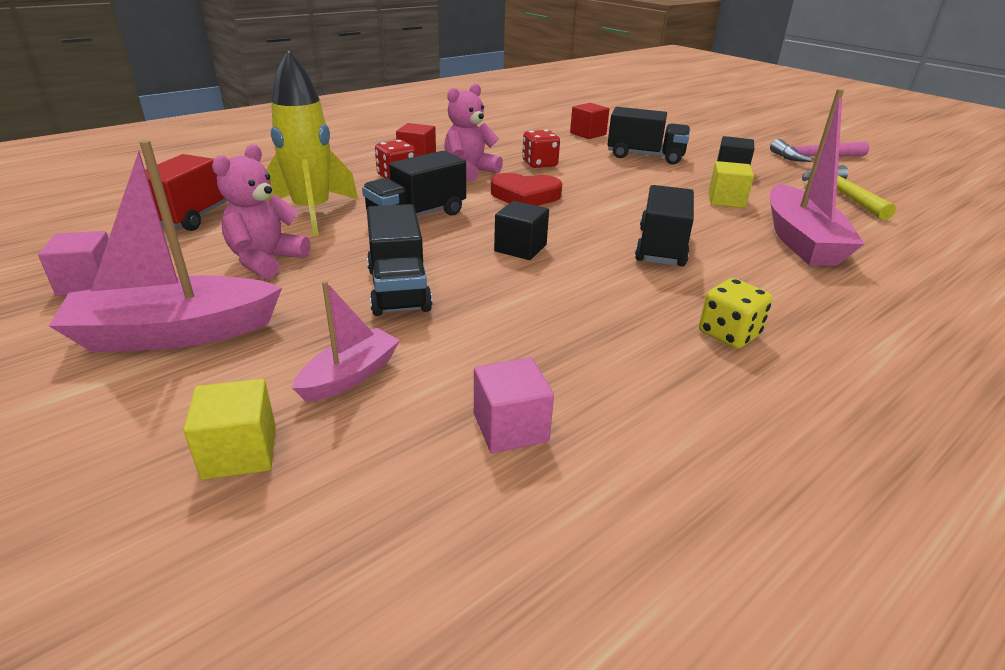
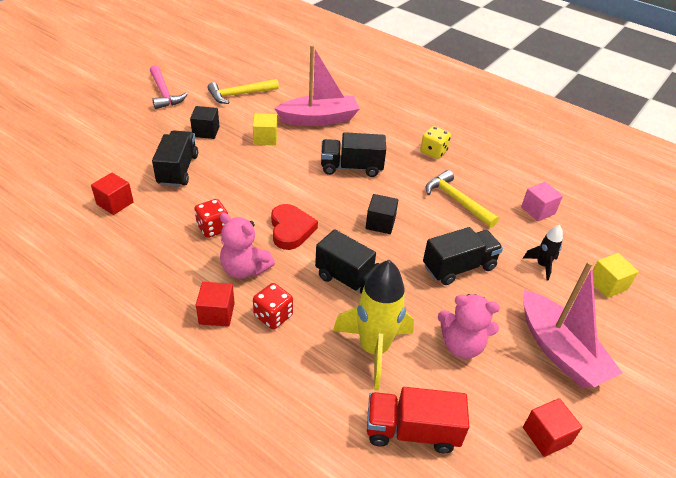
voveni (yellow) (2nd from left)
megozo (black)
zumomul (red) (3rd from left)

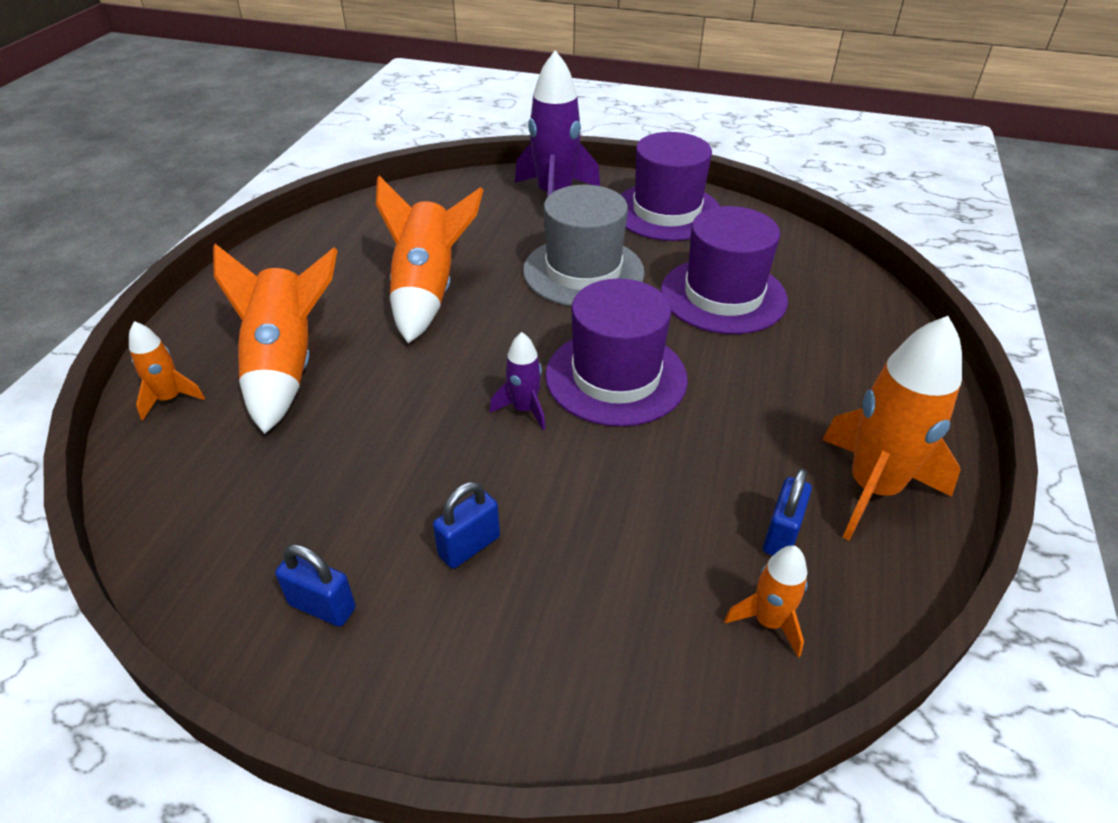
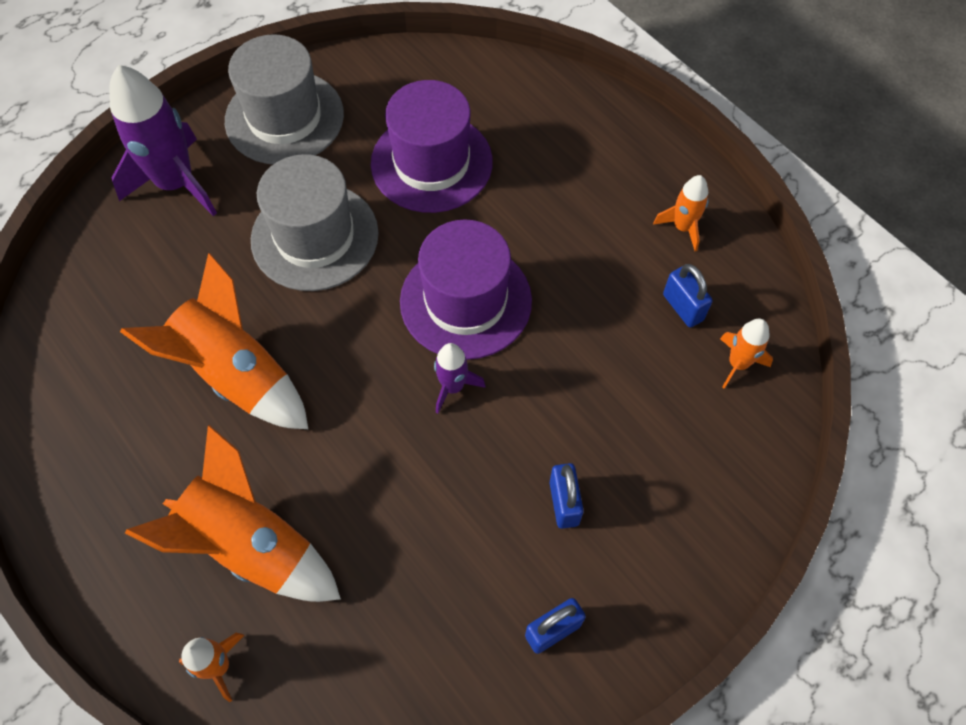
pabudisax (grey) (1st from left)
megozo (orange) (4th from left)

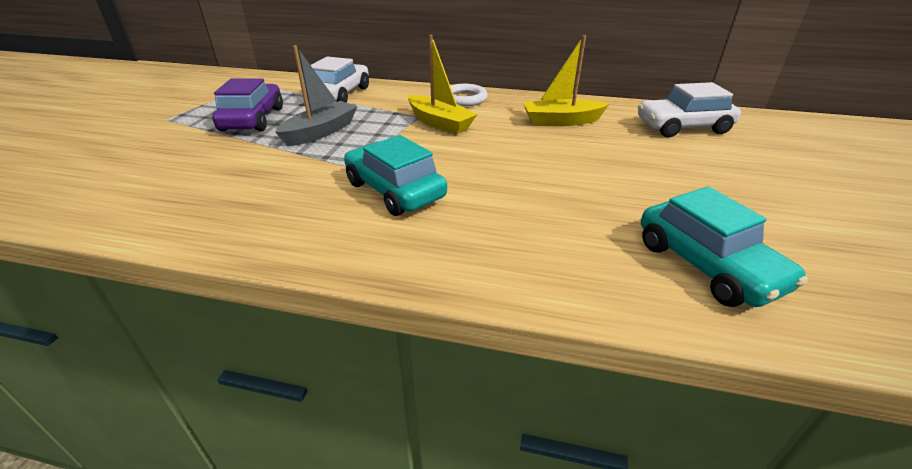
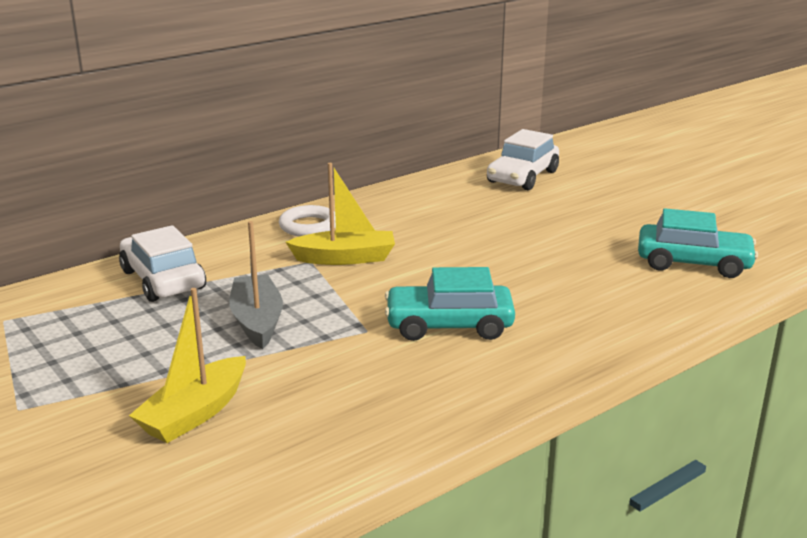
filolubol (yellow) (1st from left)
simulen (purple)

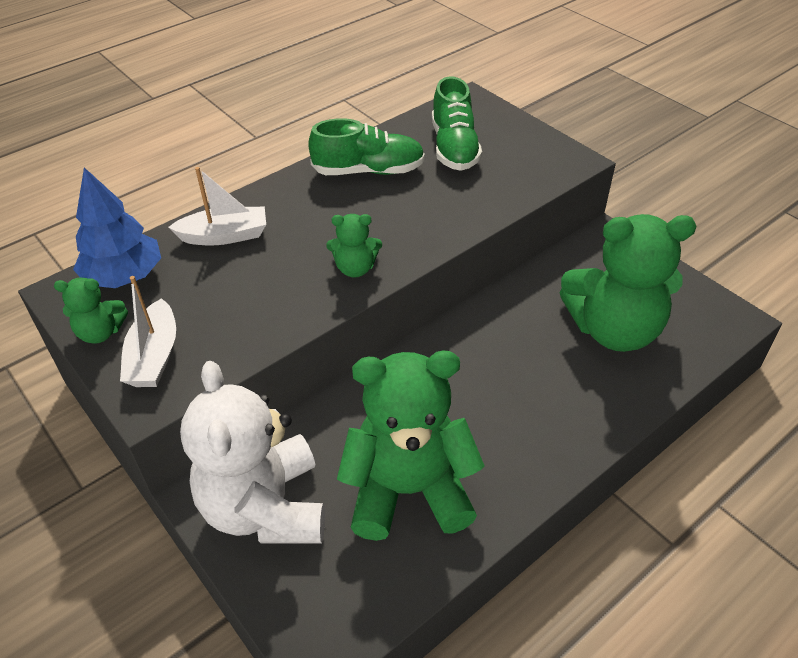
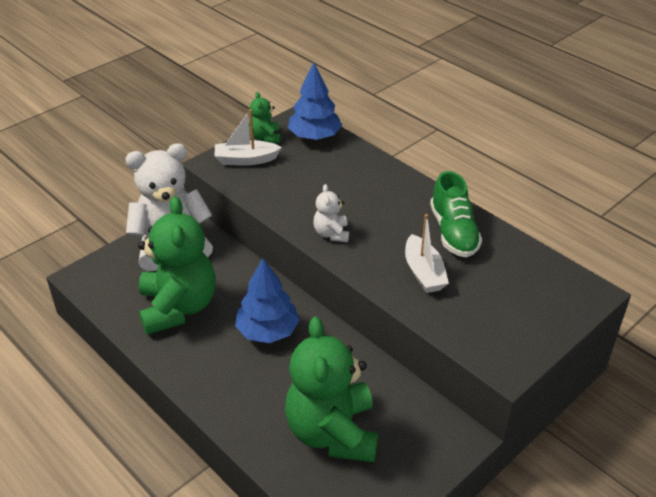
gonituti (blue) (1st from left)
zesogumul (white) (2nd from left)
filolubol (white) (2nd from left)
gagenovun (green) (2nd from left in the first image)

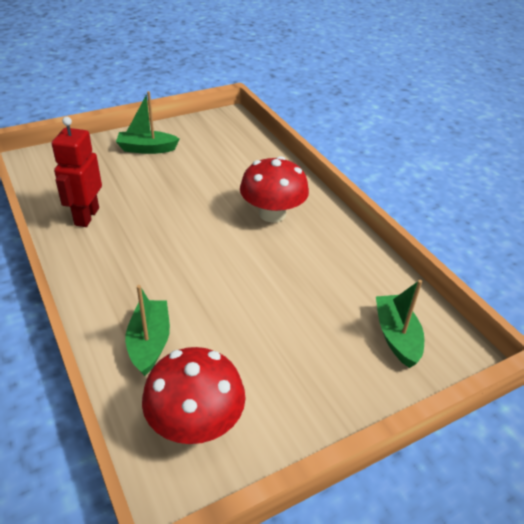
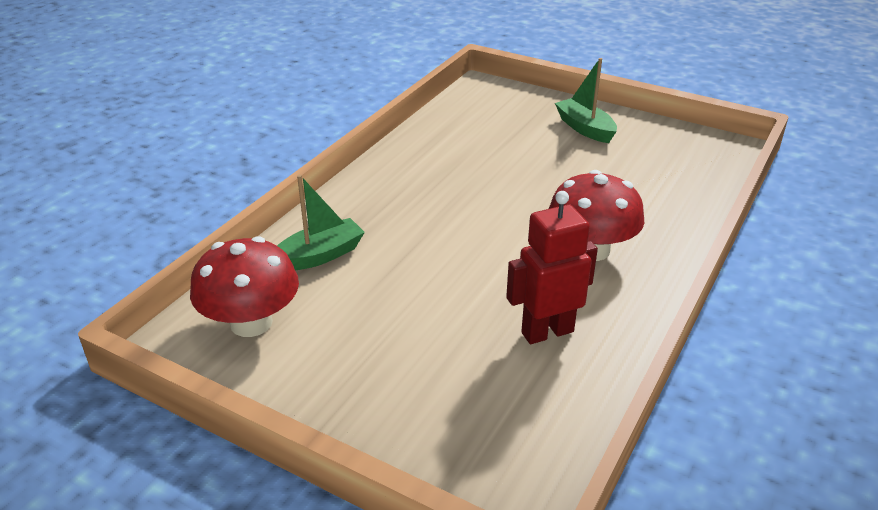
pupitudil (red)
filolubol (green) (3rd from left in the first image)

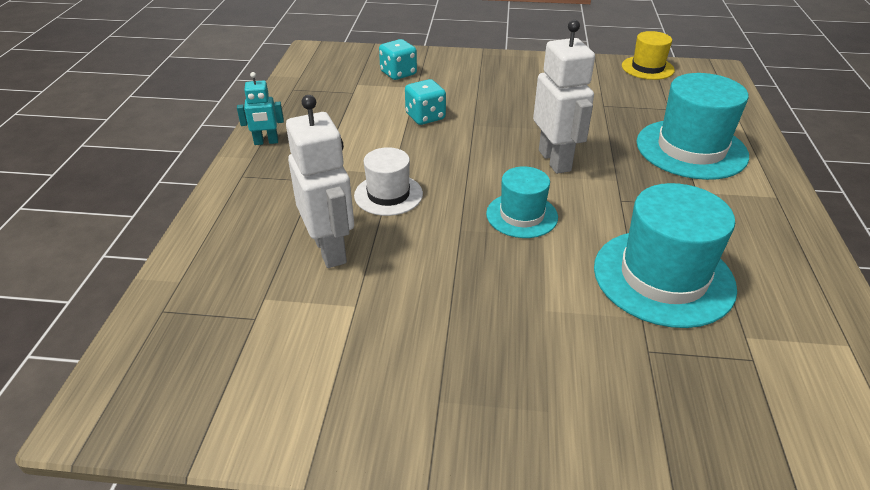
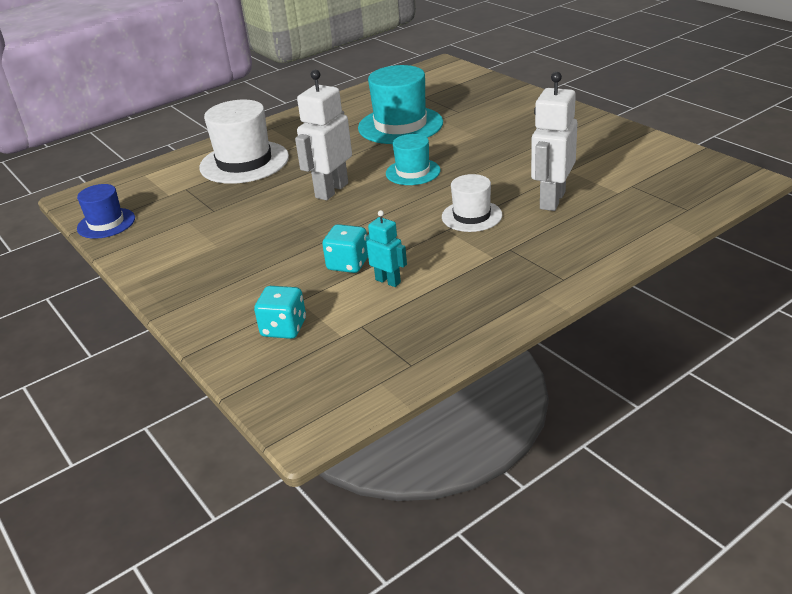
pabudisax (blue)
pabudisax (white) (1st from left)
pupitudil (turquoise)

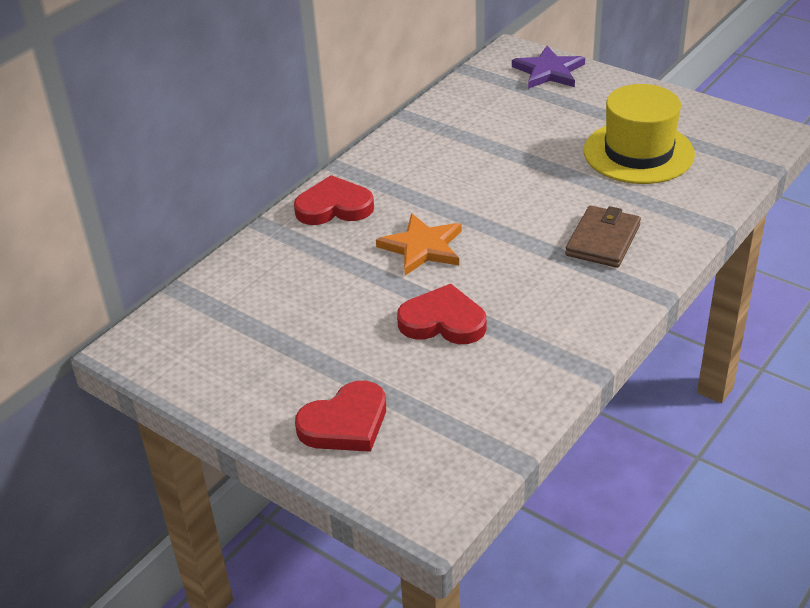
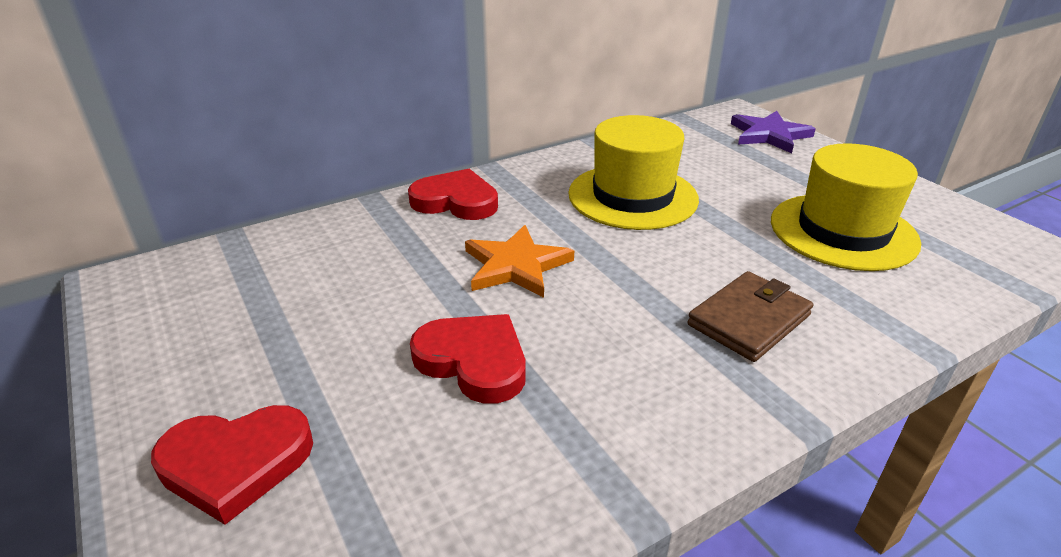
pabudisax (yellow) (1st from left)

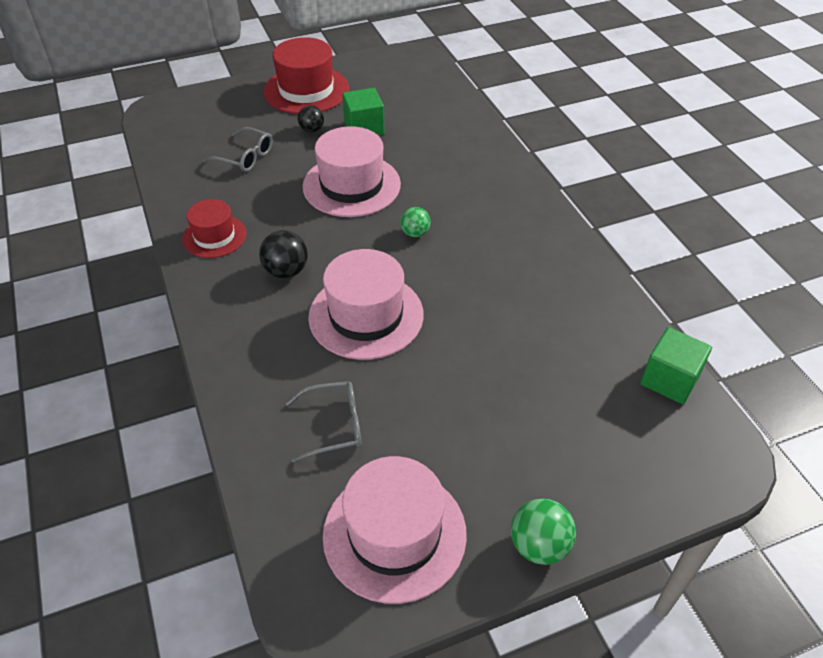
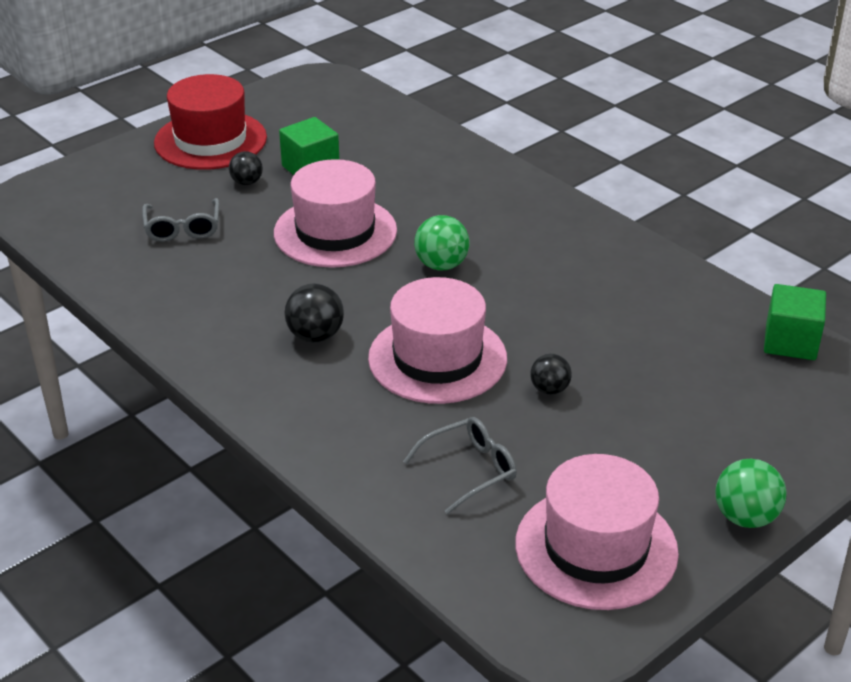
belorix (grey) (1st from left)
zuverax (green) (1st from left)
zuverax (black) (3rd from left)
pabudisax (red) (1st from left in the first image)

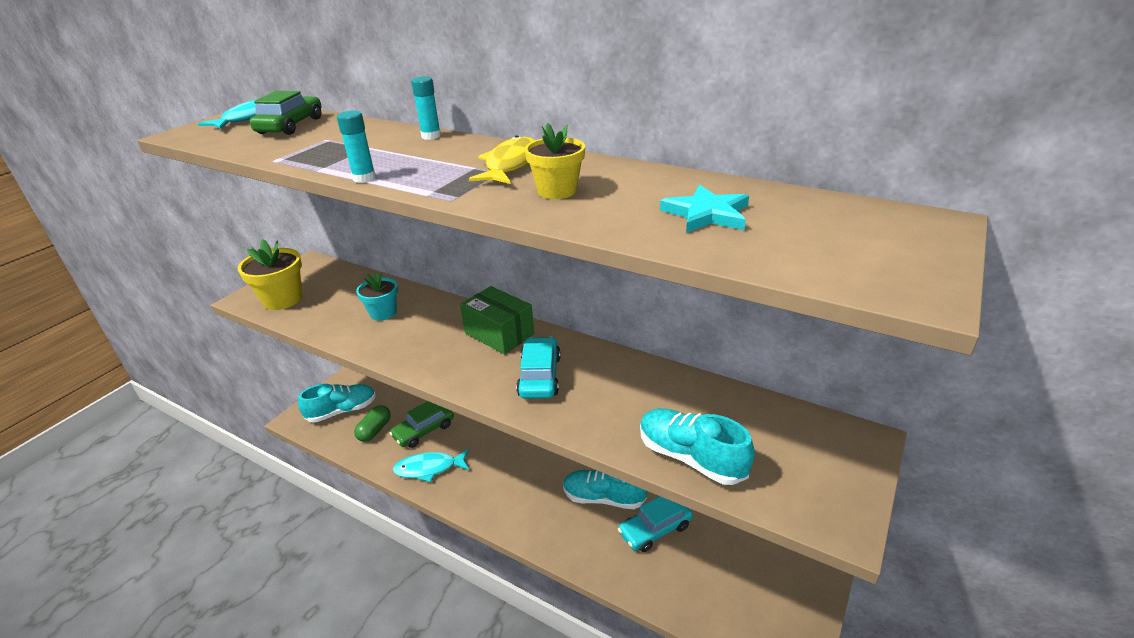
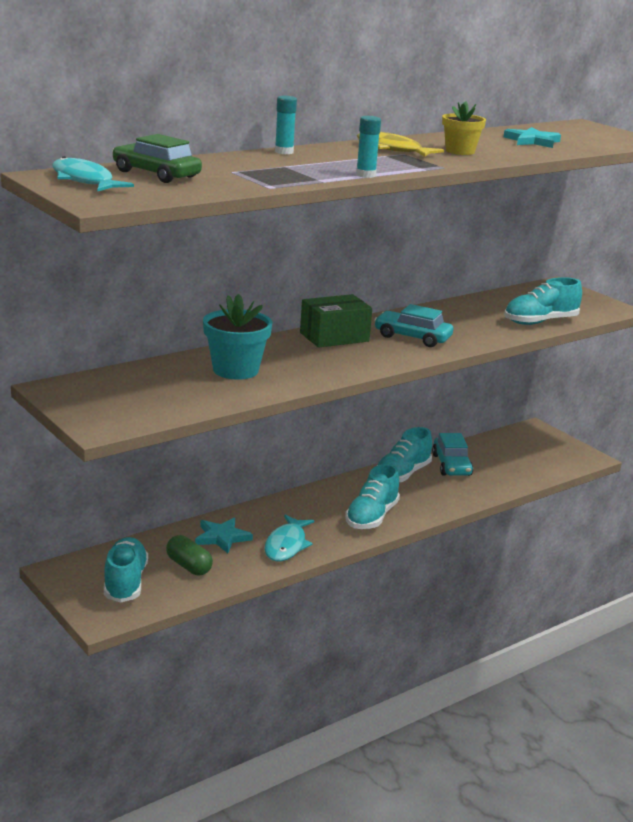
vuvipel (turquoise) (1st from left)
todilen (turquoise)
gagenovun (turquoise) (2nd from left)
todilen (yellow) (1st from left in the first image)

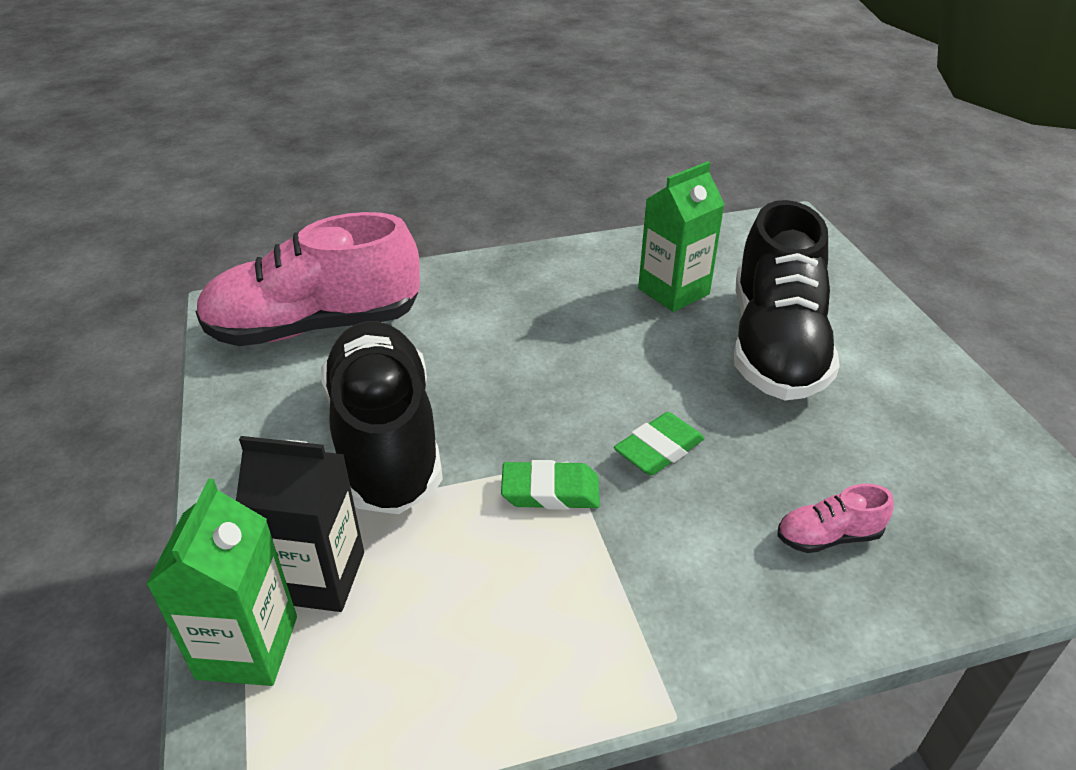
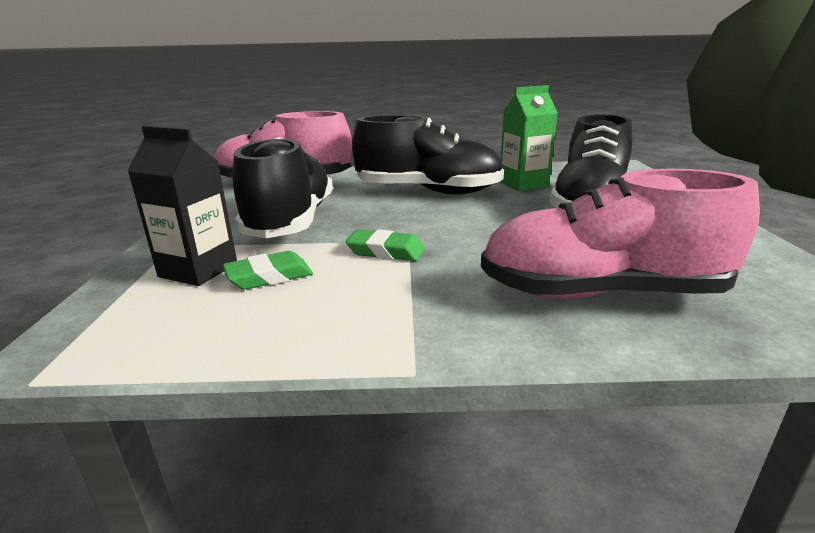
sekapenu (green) (1st from left)
gagenovun (black) (2nd from left)
gagenovun (pink) (2nd from left)
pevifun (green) (1st from left in the first image)

